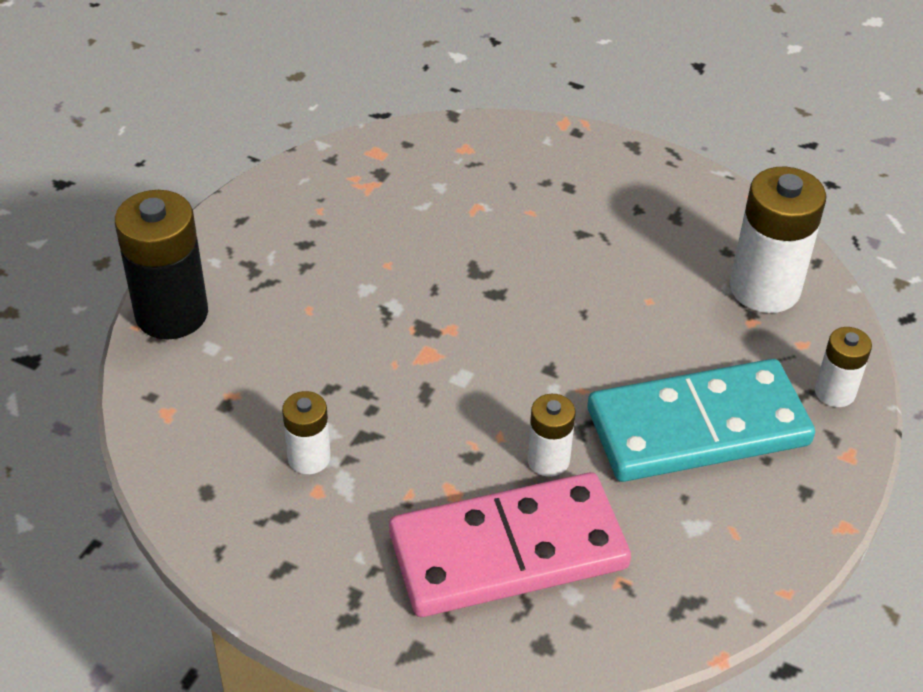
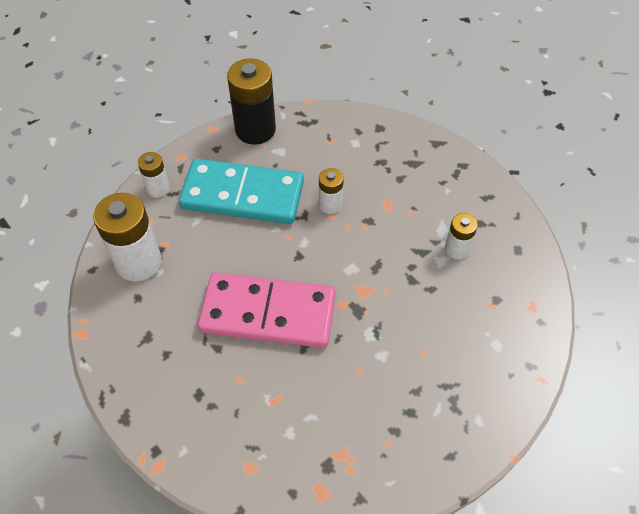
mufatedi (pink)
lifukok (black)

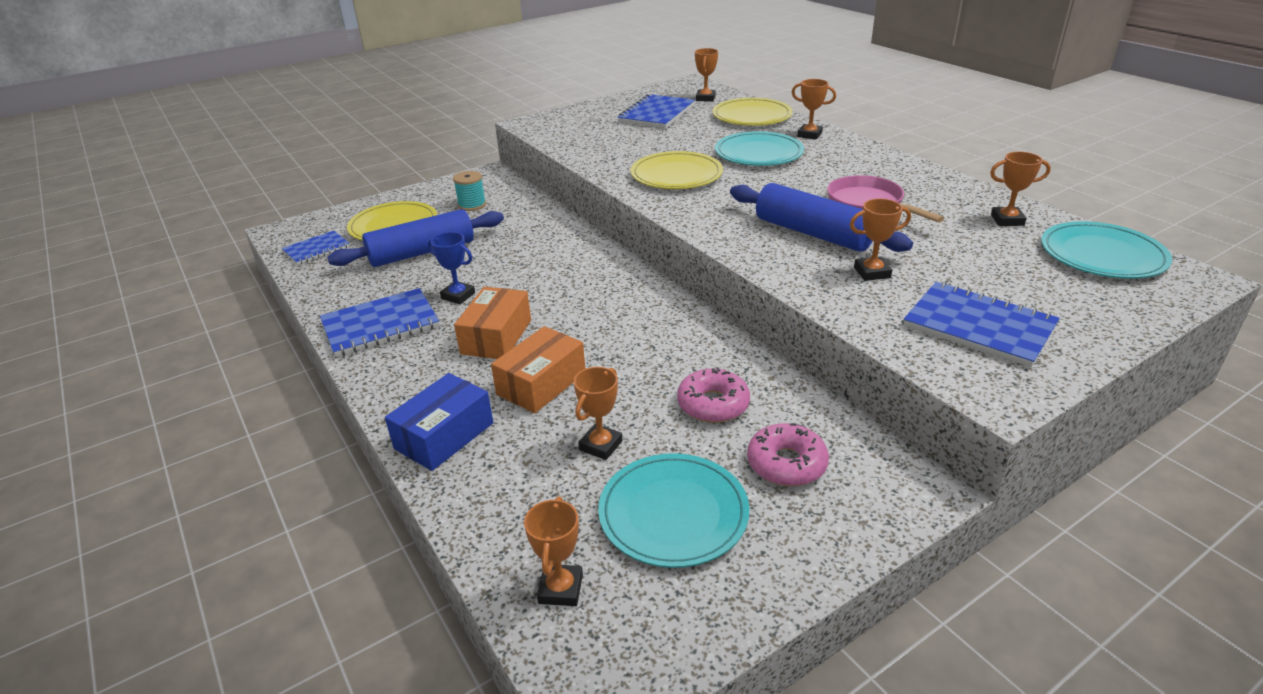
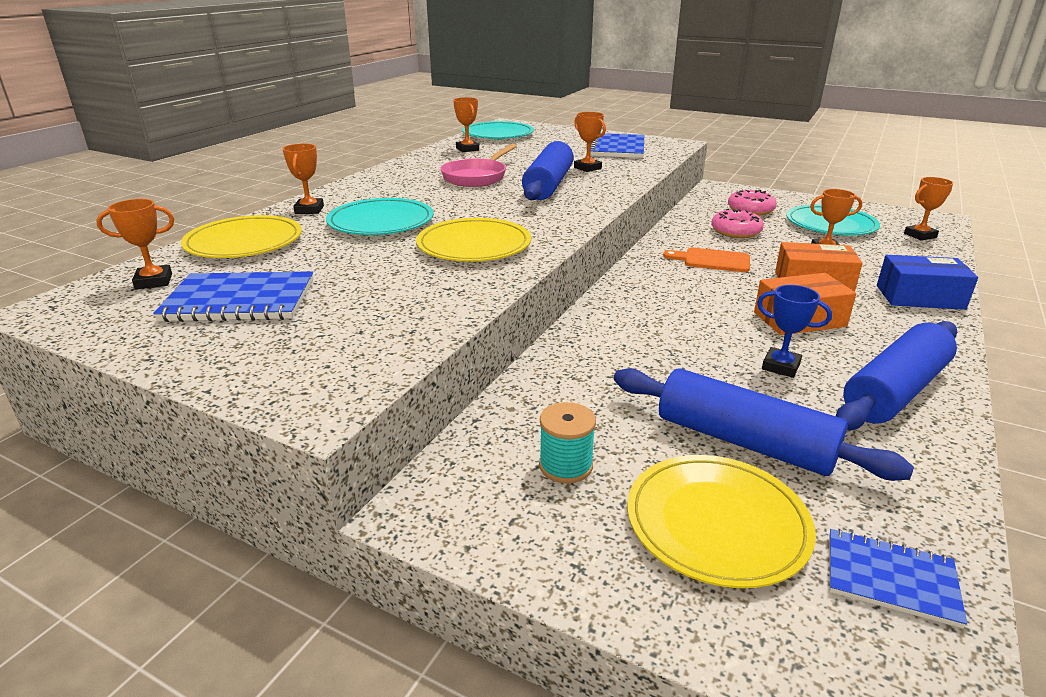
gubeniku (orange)
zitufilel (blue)
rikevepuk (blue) (3rd from left)

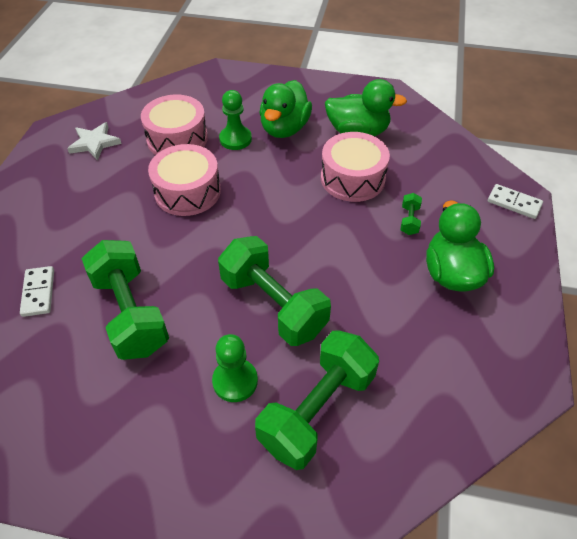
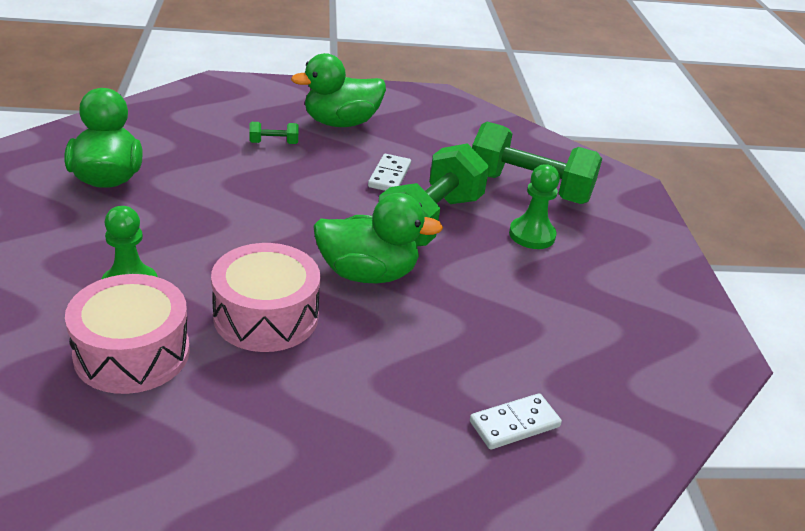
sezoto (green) (3rd from left)
mufatedi (white) (1st from left)
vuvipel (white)
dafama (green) (1st from left in the first image)
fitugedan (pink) (3rd from left in the first image)

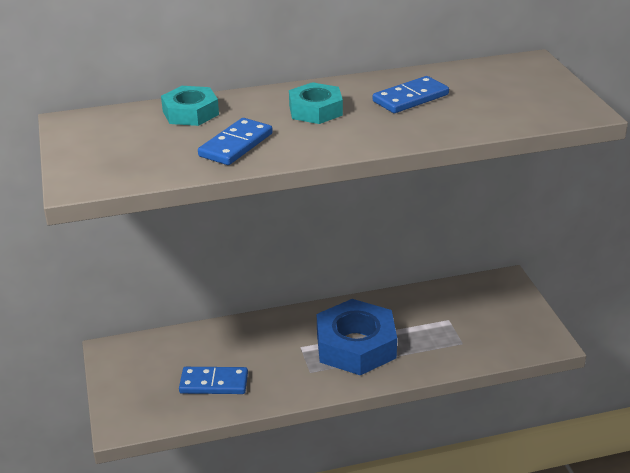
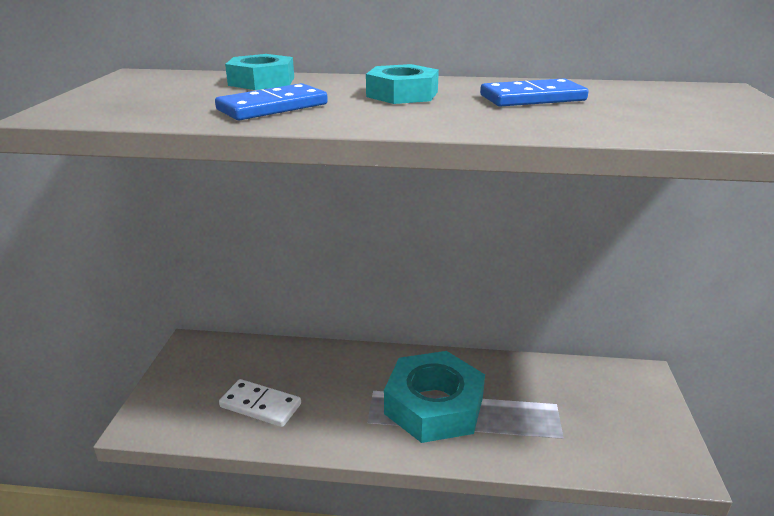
mufatedi (white)
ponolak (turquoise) (3rd from left)

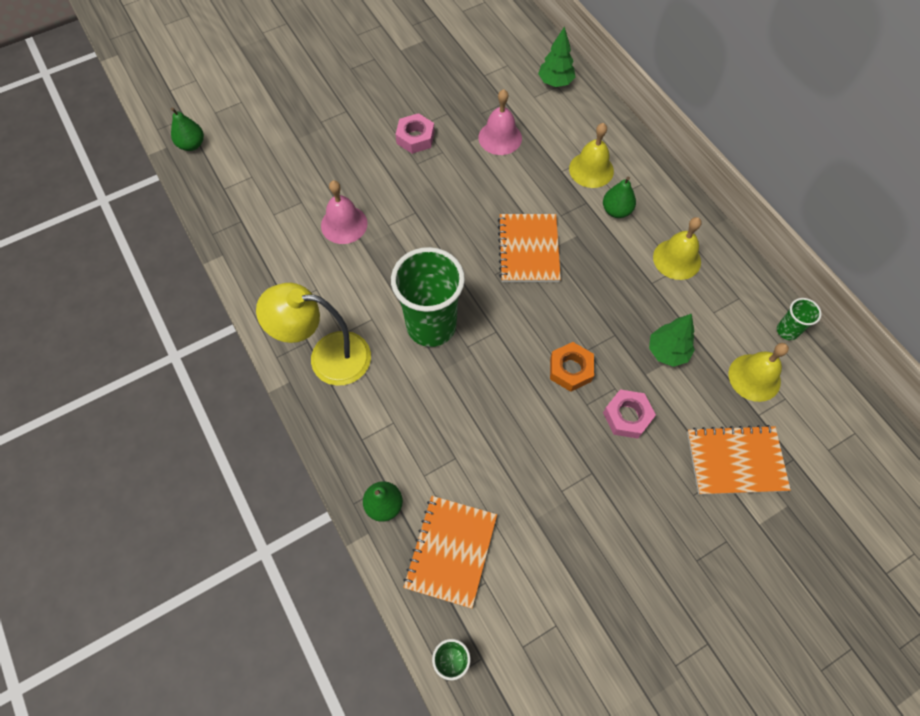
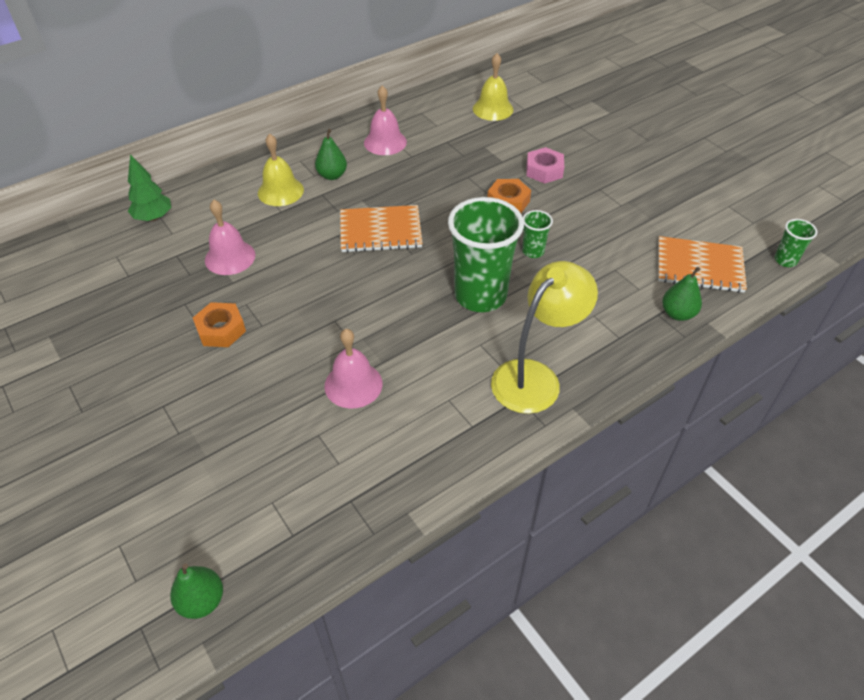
ponolak (orange) (1st from left)
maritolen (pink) (3rd from left)
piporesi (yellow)
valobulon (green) (2nd from left)
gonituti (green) (2nd from left in the first image)
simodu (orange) (3rd from left in the first image)

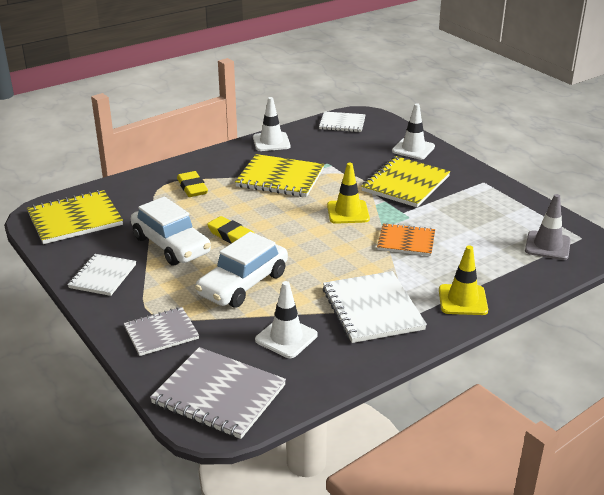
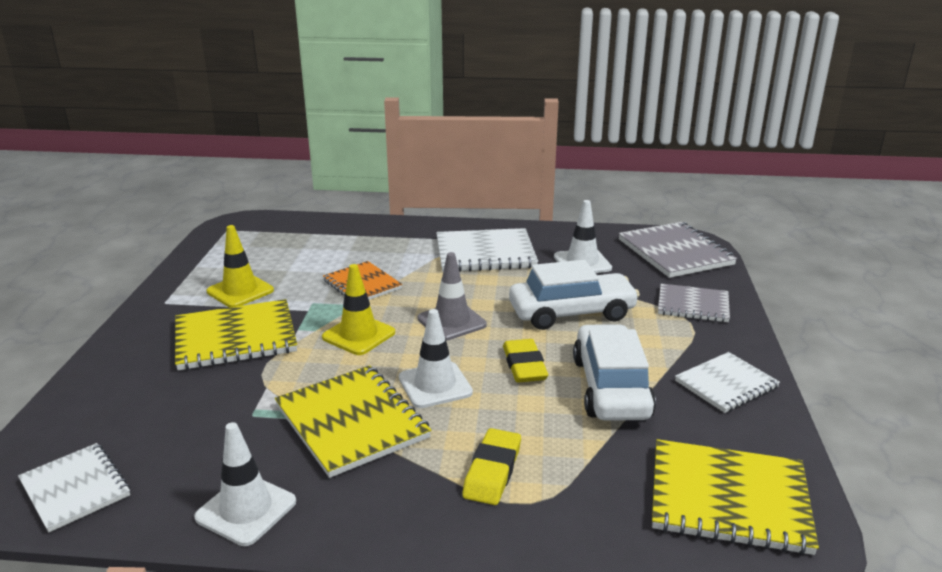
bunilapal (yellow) (1st from left)
bunilapal (white) (2nd from left)
bunilapal (grey)
simodu (white) (2nd from left)

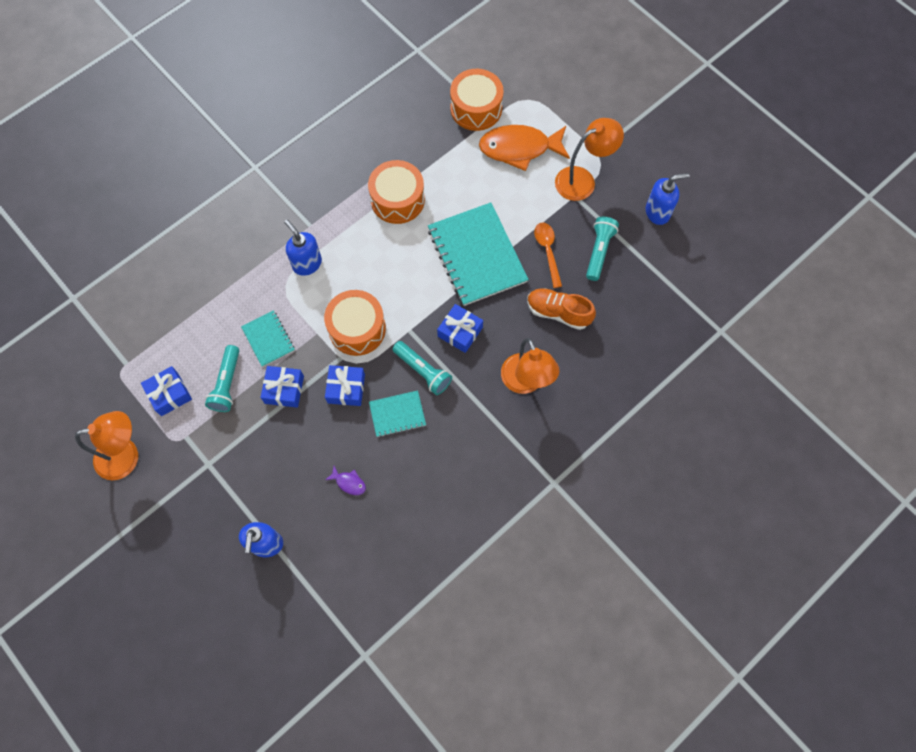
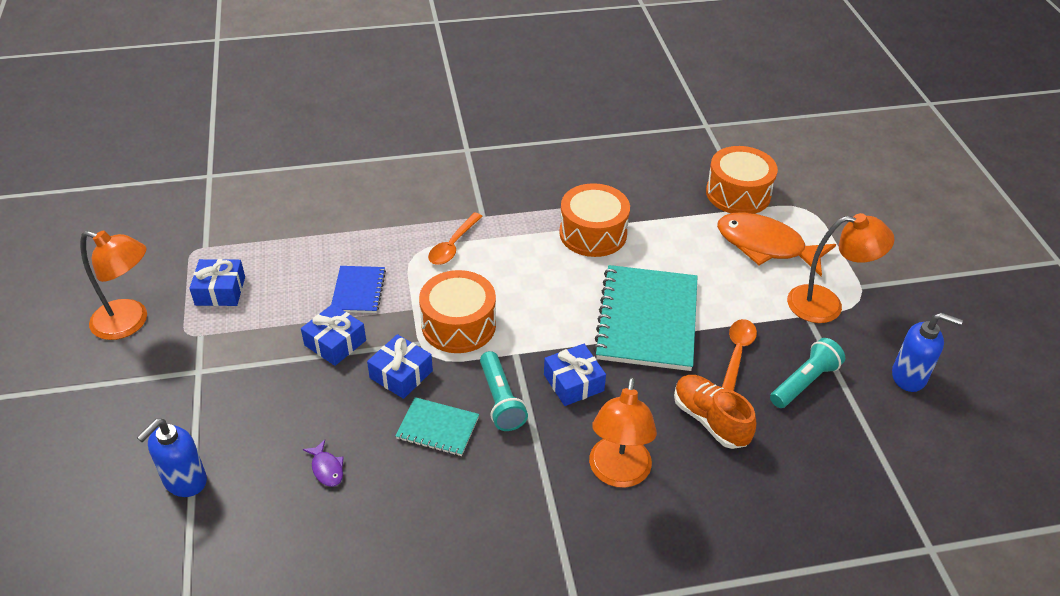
simodu (blue)
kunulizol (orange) (1st from left)
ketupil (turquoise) (1st from left in the first image)

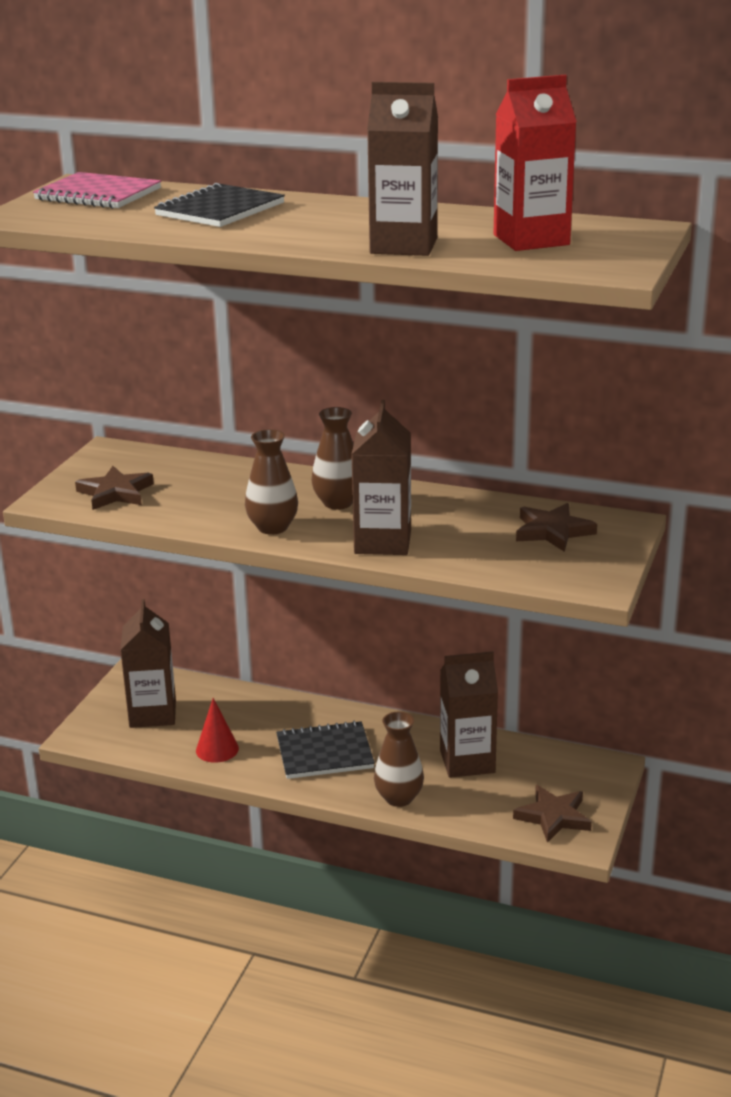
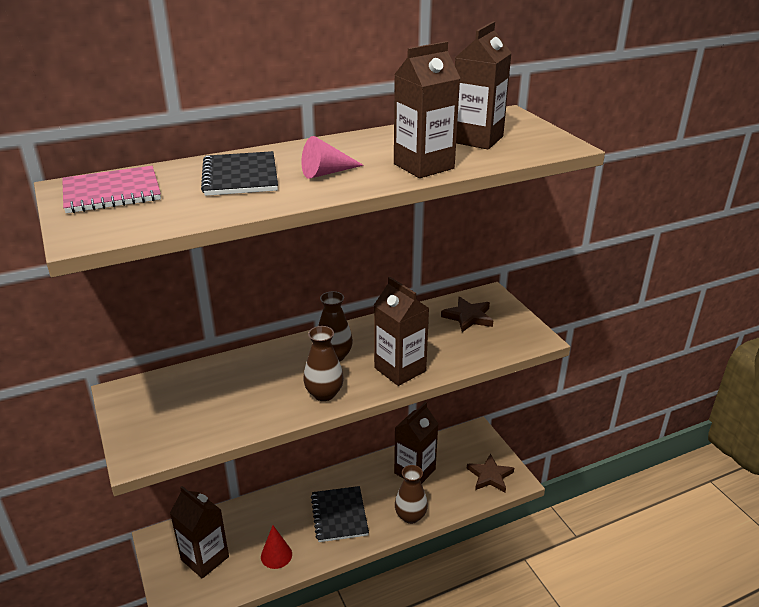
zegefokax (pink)
simodu (black) (2nd from left)
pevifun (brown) (5th from left)
vuvipel (brown) (1st from left in the first image)

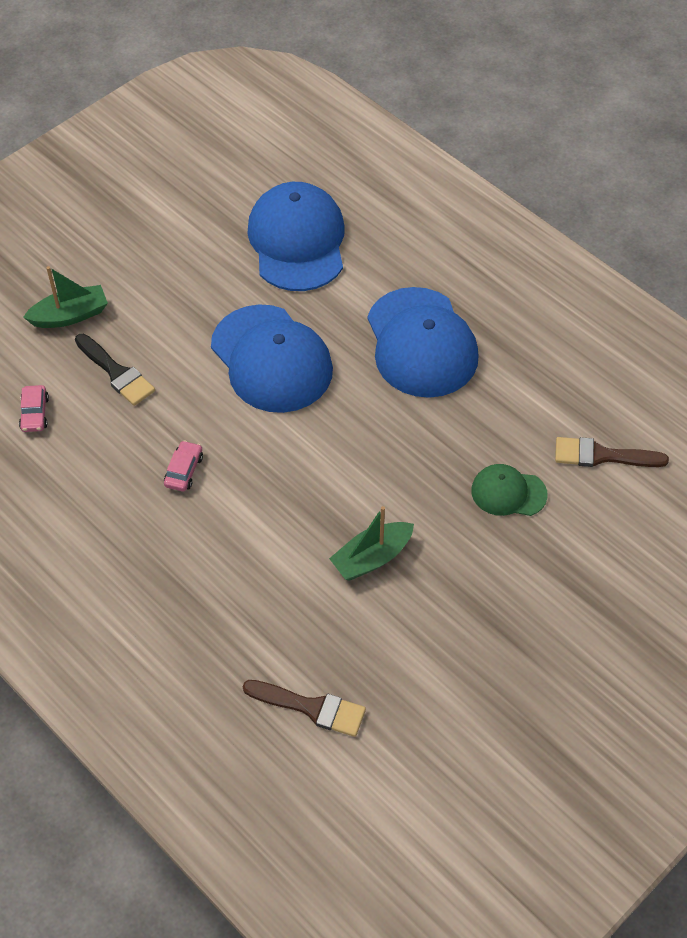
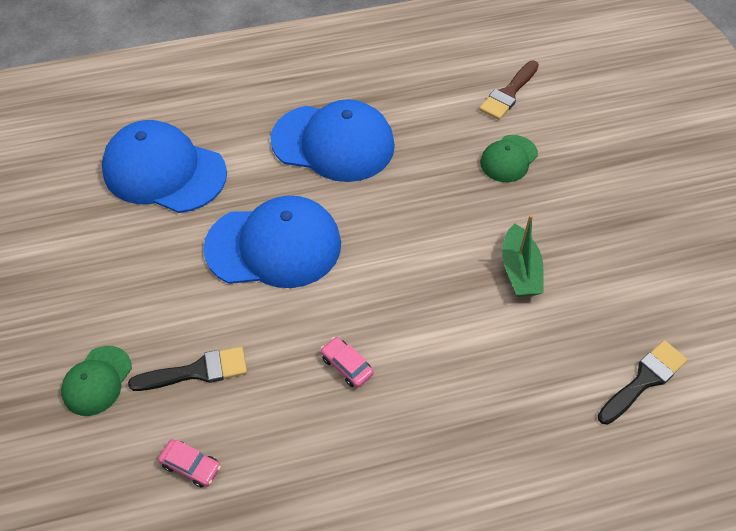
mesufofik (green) (1st from left)
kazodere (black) (2nd from left)

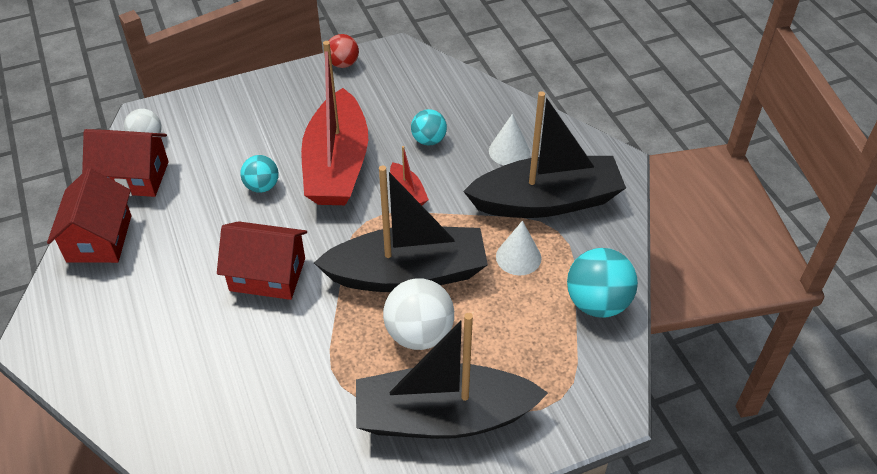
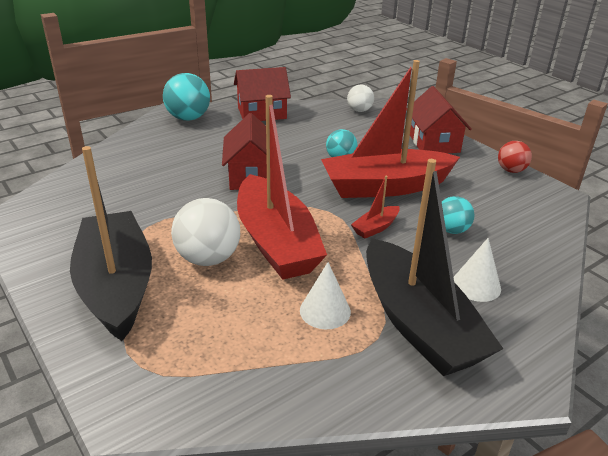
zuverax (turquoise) (1st from left)
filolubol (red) (1st from left)
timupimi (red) (3rd from left)

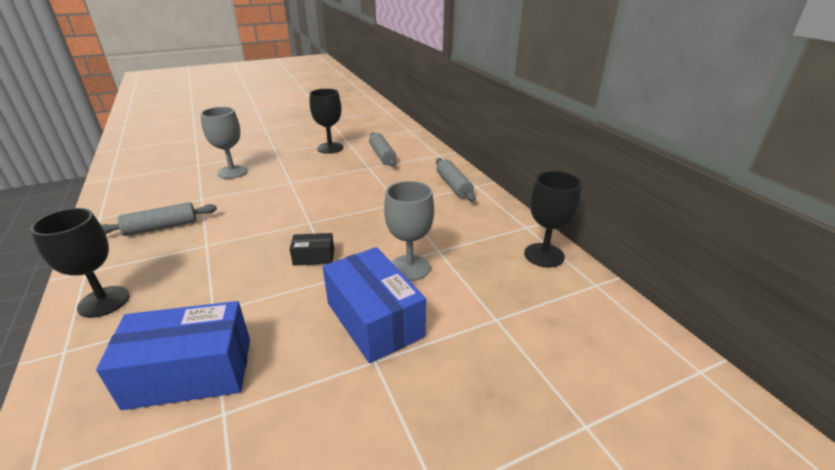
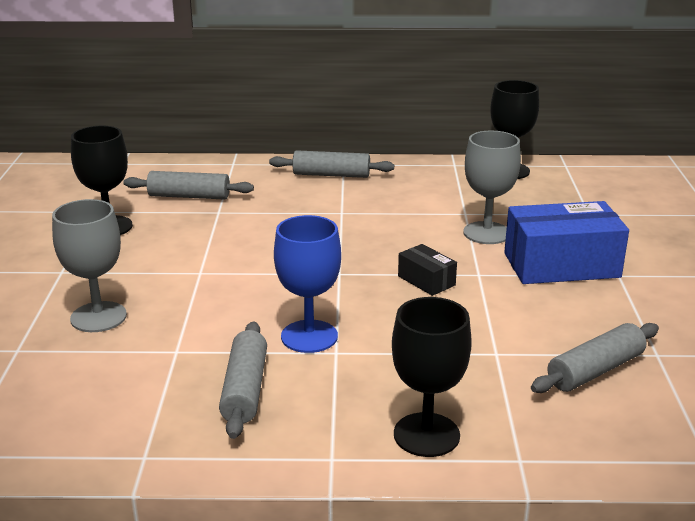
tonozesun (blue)
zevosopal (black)
rikevepuk (grey) (4th from left)

